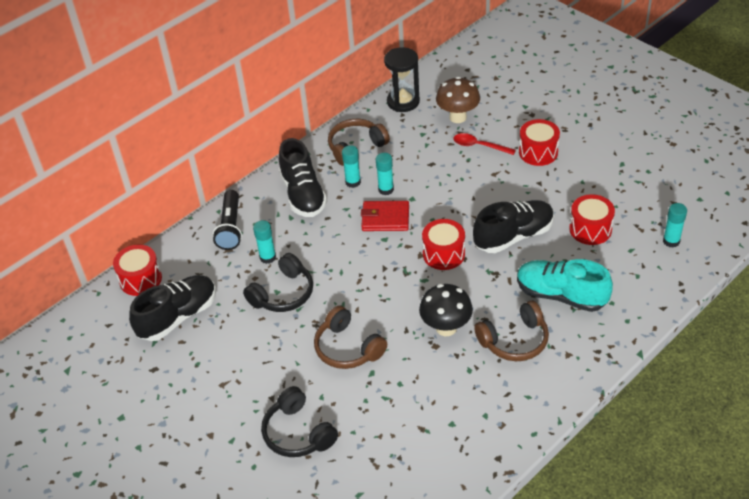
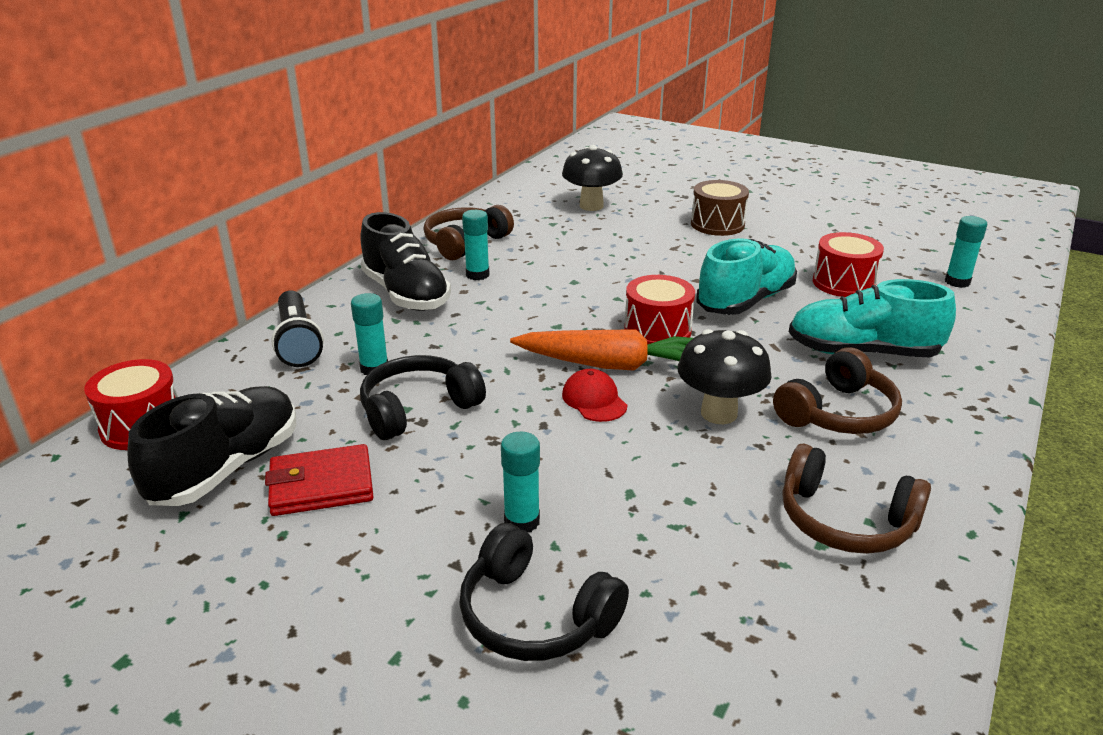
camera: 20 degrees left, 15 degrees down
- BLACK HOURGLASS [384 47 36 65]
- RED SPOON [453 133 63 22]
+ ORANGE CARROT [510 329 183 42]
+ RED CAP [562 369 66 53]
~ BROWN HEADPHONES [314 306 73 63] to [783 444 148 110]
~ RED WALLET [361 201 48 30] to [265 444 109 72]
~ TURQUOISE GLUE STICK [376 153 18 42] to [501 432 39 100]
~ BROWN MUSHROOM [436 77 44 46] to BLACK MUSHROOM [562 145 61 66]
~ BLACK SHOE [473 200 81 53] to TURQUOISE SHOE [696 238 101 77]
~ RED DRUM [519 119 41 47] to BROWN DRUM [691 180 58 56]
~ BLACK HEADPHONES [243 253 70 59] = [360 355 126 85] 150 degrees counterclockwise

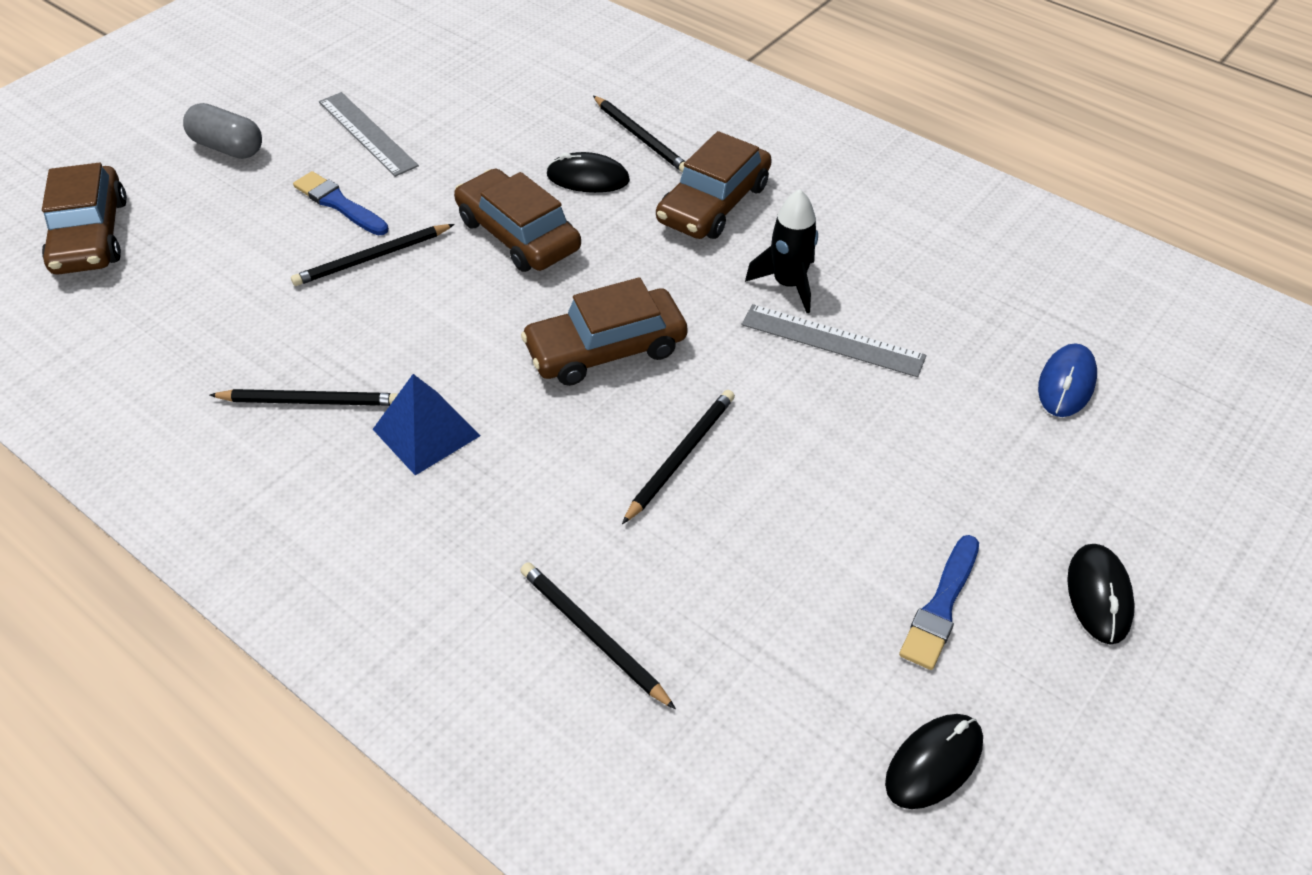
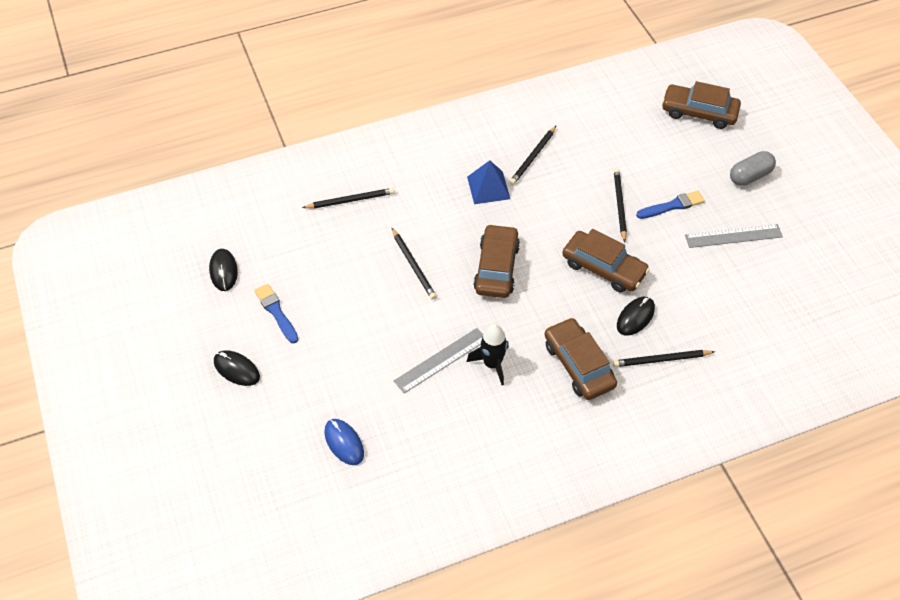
camera: 120 degrees right, 5 degrees up
~ BROWN CAR [454 169 127 103] = [562 229 88 64] 45 degrees clockwise

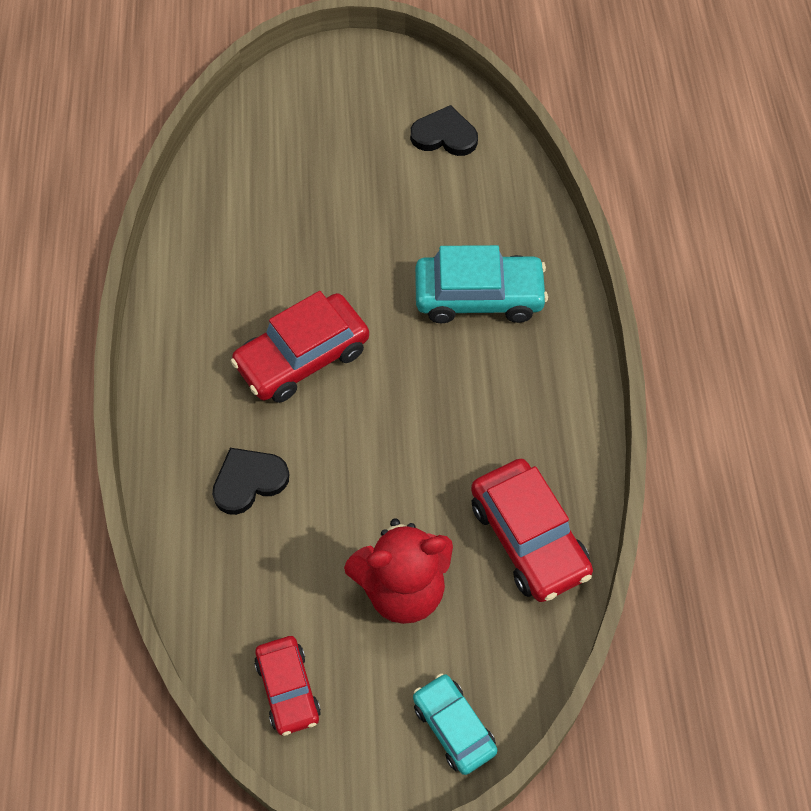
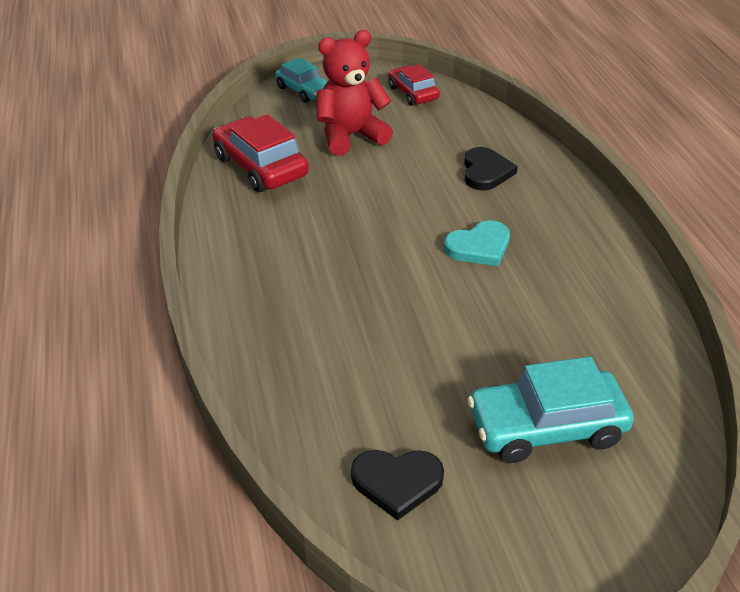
camera: 170 degrees right, 20 degrees down
~ TURQUOISE CAR [415 245 133 78] to [467 357 167 106]
~ RED CAR [231 291 138 112] to TURQUOISE HEART [444 220 66 46]
~ BLACK HEART [212 448 77 67] = [464 147 54 43] 45 degrees counterclockwise

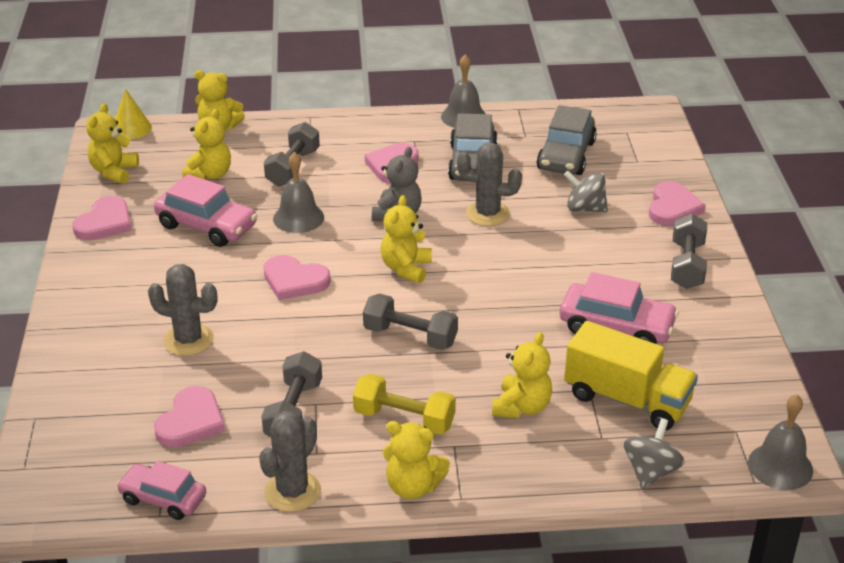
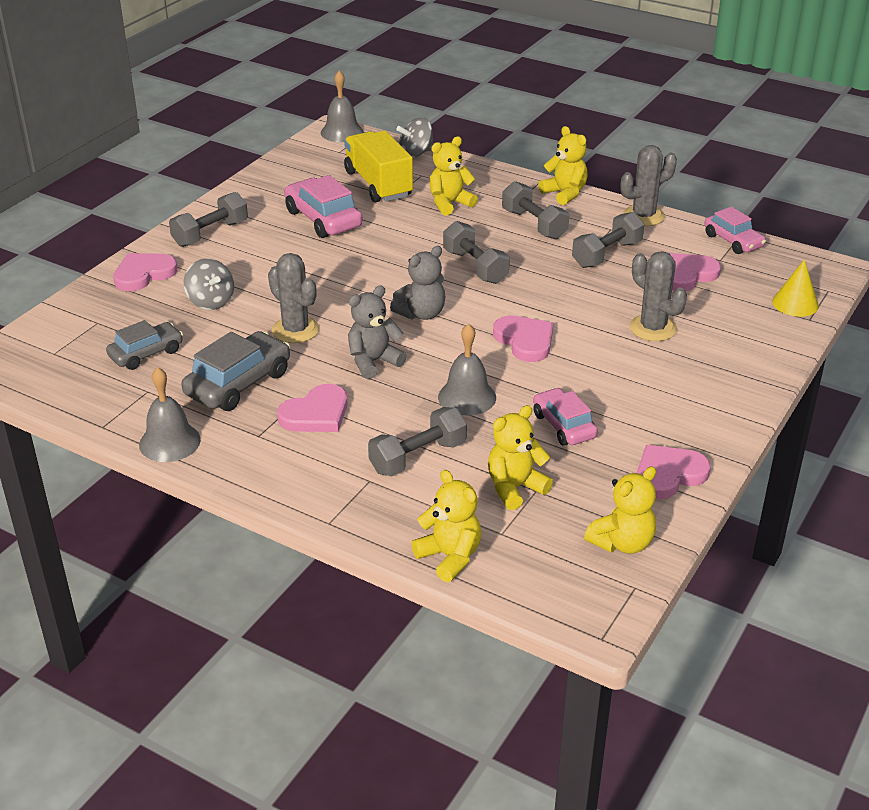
camera: 145 degrees left, 0 degrees up
~ YELLOW CONE [115 89 37 50] to [772 259 47 58]
~ YELLOW DUMBBELL [353 373 103 62] to GREY DUMBBELL [502 181 67 58]
~ YELLOW TEDDY BEAR [381 195 51 88] to GREY TEDDY BEAR [390 246 56 74]
~ PINK CAR [154 174 103 73] = [533 388 65 58] x0.66
~ GREY CAR [536 105 61 70] = [106 320 77 50] x0.66

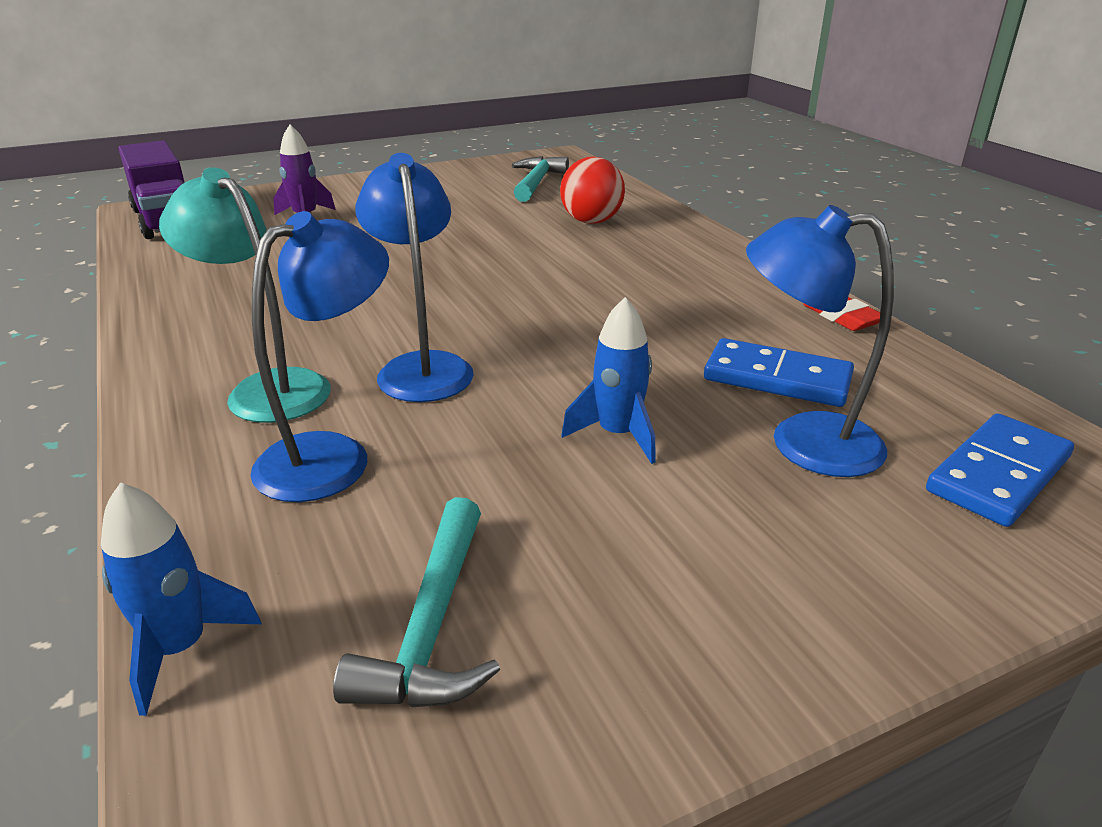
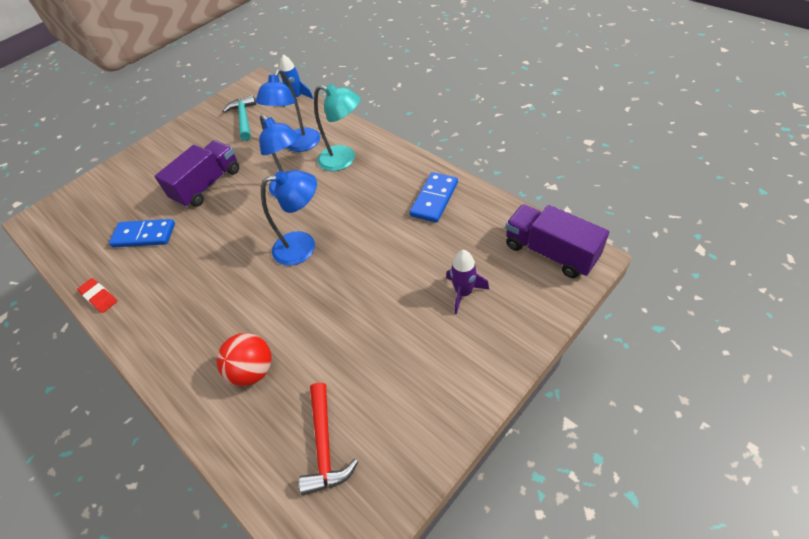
camera: 165 degrees right, 20 degrees up
~ BLUE LAMP [746 205 148 272] to [261 170 56 96]
~ BLUE DOMINO [926 413 148 114] to [410 172 48 51]
~ BLUE ROCKET [561 297 95 167] to PURPLE TRUCK [154 140 85 68]
~ TURQUOISE HAMMER [512 156 57 46] to RED HAMMER [299 383 59 112]

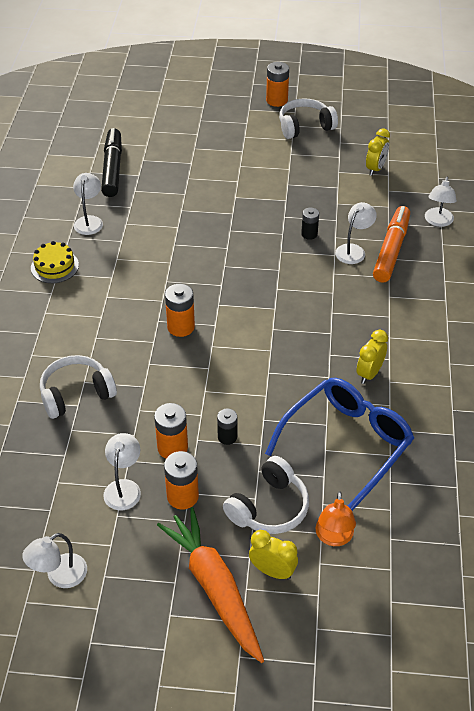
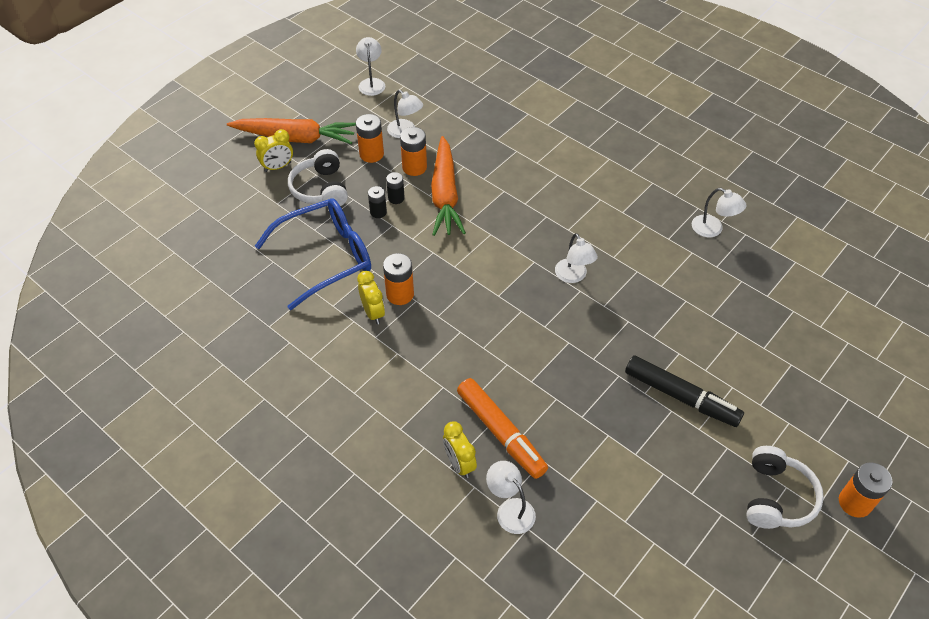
camera: 125 degrees right, 5 degrees up
- YELLOW CAKE [31 241 48 42]
- WHITE HEADPHONES [40 355 77 64]
- ORANGE LAMP [315 491 41 55]
+ ORANGE CARROT [431 136 35 100]
~ BLACK MARKER [101 128 21 69] to [625 355 119 72]
~ ORANGE BATTERY [165 284 30 53] to [383 253 31 52]
~ BLACK BATTERY [301 208 18 32] to [368 186 19 32]
~ WHITE LAMP [335 202 42 62] to [555 233 43 50]
~ YELLOW CLOCK [366 128 24 48] to [443 421 34 57]
~ BLUE GLASSES [265 378 149 133] = [255 198 116 112] 105 degrees counterclockwise

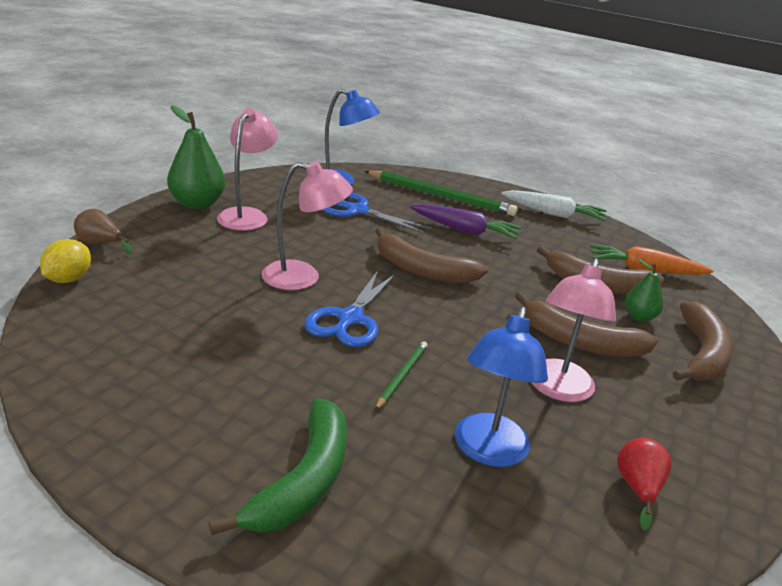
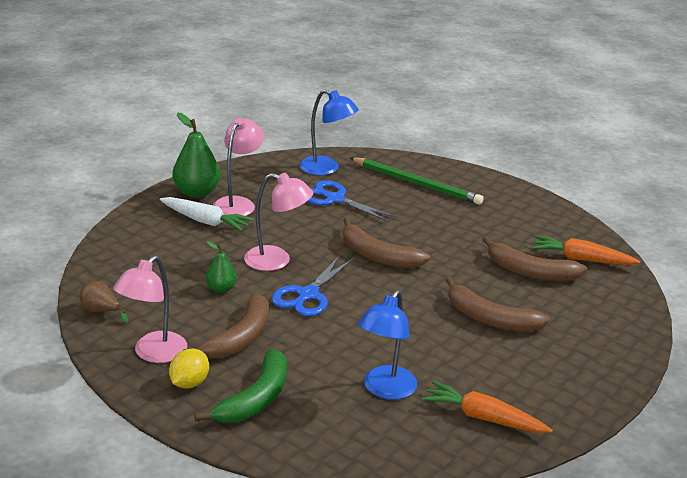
camera: 10 degrees right, 0 degrees up
- GREEN PENCIL [375 341 53 69]
- PURPLE CARROT [410 204 112 35]
~ YELLOW LEMON [40 239 51 44] to [169 349 40 40]
~ BROWN PEAR [74 209 58 45] to [80 281 48 42]
~ WHITE CARROT [501 190 106 31] to [160 197 94 35]
~ PINK LAMP [531 258 85 144] to [113 256 74 107]
~ GREEN PEAR [625 260 38 62] to [206 241 31 52]
~ BROWN BANANA [673 302 61 79] to [183 293 86 65]
~ RED PEAR [617 438 55 93] to ORANGE CARROT [422 381 131 52]

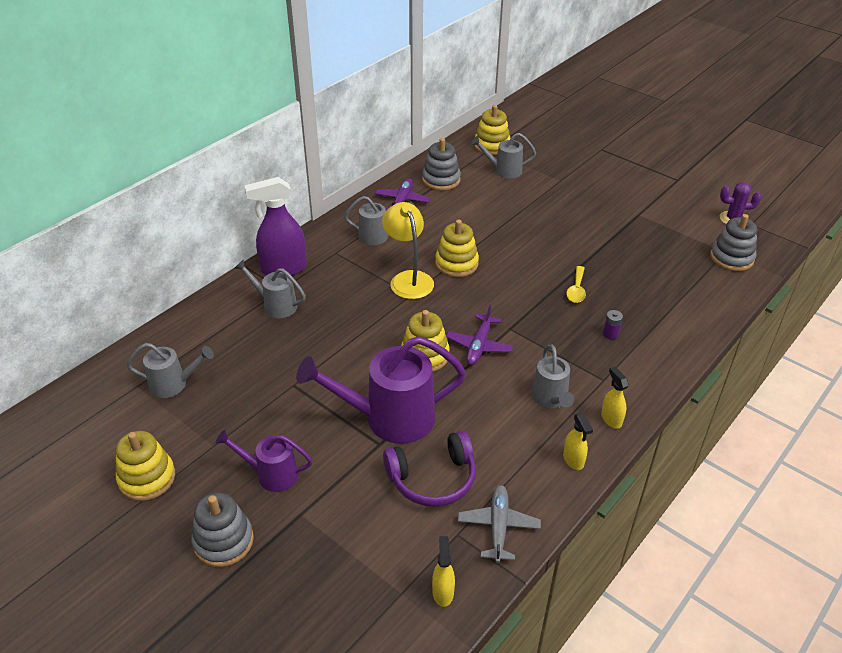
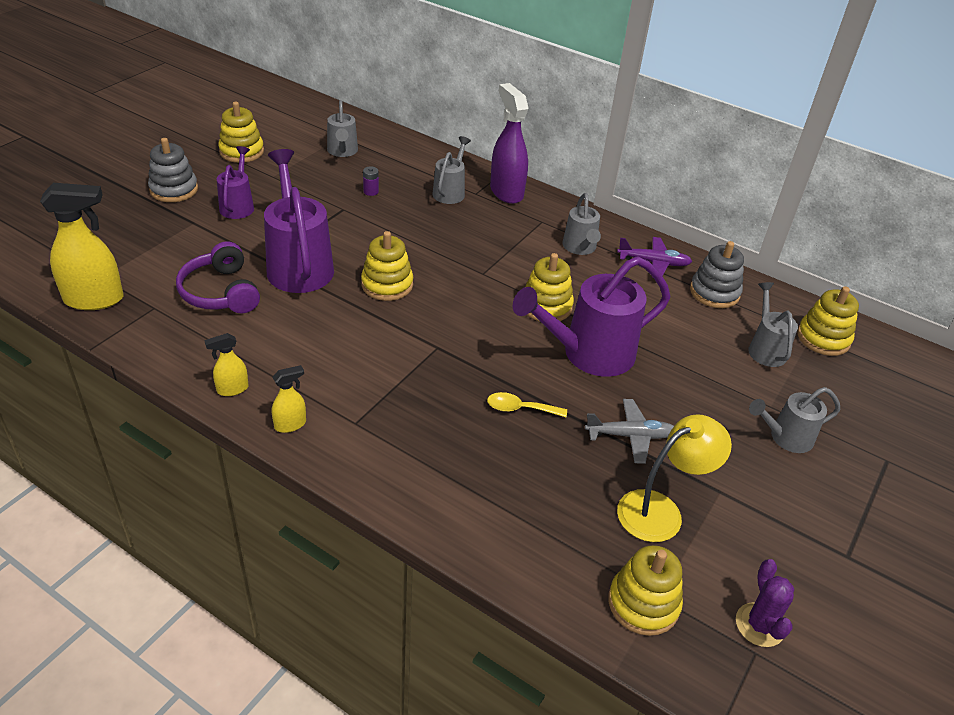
camera: 80 degrees right, 0 degrees up
- PURPLE PLANE [446 305 67 60]
+ PURPLE WATERING CAN [513 256 157 121]
~ YELLOW LAMP [382 202 52 97] to [617 414 115 128]
~ GREY PLANE [458 485 83 78] to [585 399 89 65]
~ GREY WATERING CAN [531 345 43 63] to [749 387 91 66]
~ PURPLE BATTERY [603 310 20 29] to [363 166 16 30]
~ GREY STACKING TOY [710 214 47 57] to YELLOW STACKING TOY [608 545 75 91]
~ YELLOW SPRAY BOTTLE [432 536 23 71] = [40 183 84 127] x2.00

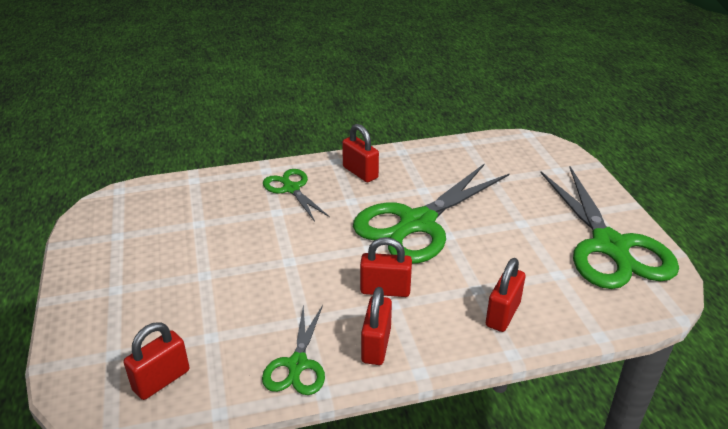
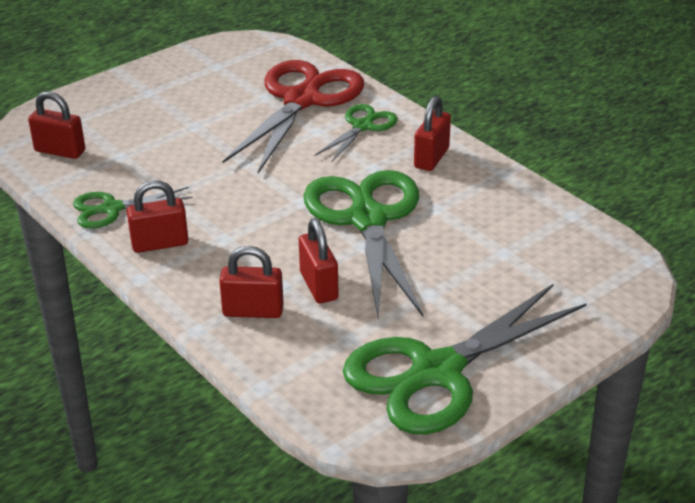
camera: 65 degrees right, 0 degrees up
+ RED SCISSORS [222 60 142 113]
~ RED PADLOCK [360 237 52 60] to [299 219 40 84]
~ GREEN SCISSORS [353 163 157 101] = [303 170 120 147] 60 degrees clockwise

